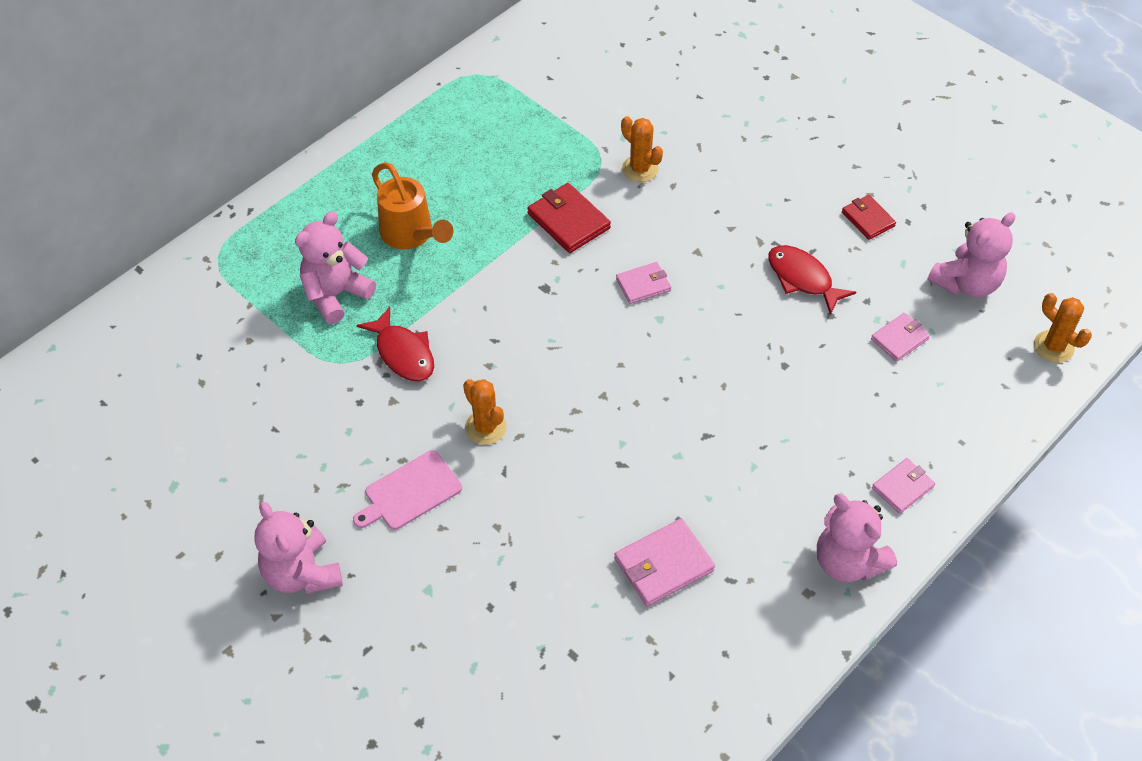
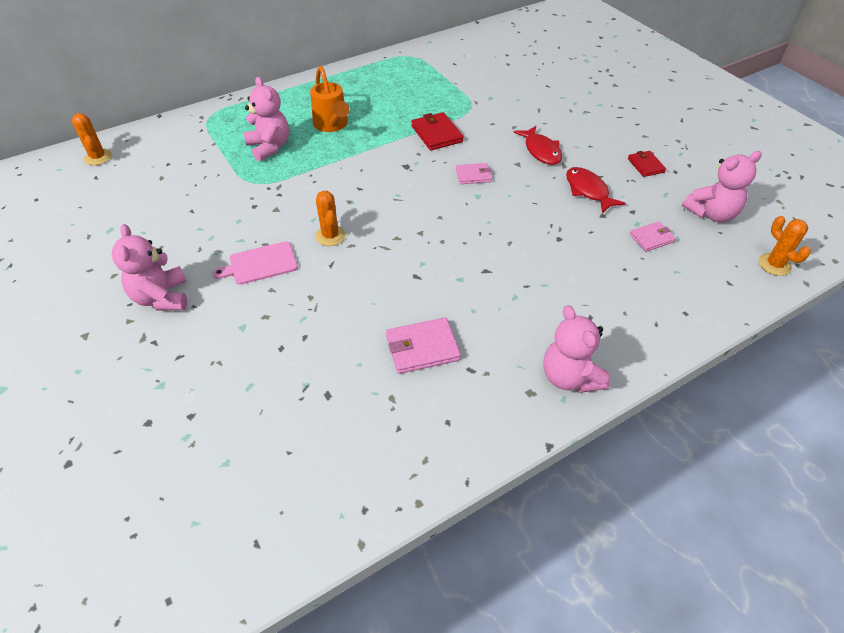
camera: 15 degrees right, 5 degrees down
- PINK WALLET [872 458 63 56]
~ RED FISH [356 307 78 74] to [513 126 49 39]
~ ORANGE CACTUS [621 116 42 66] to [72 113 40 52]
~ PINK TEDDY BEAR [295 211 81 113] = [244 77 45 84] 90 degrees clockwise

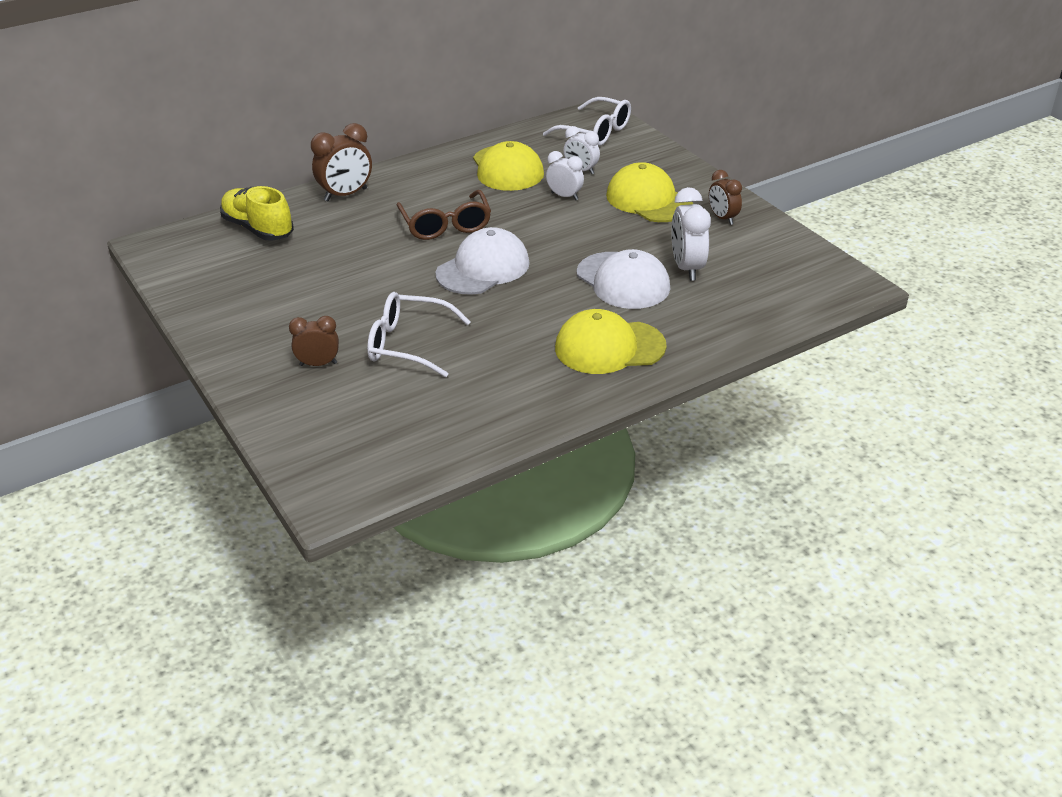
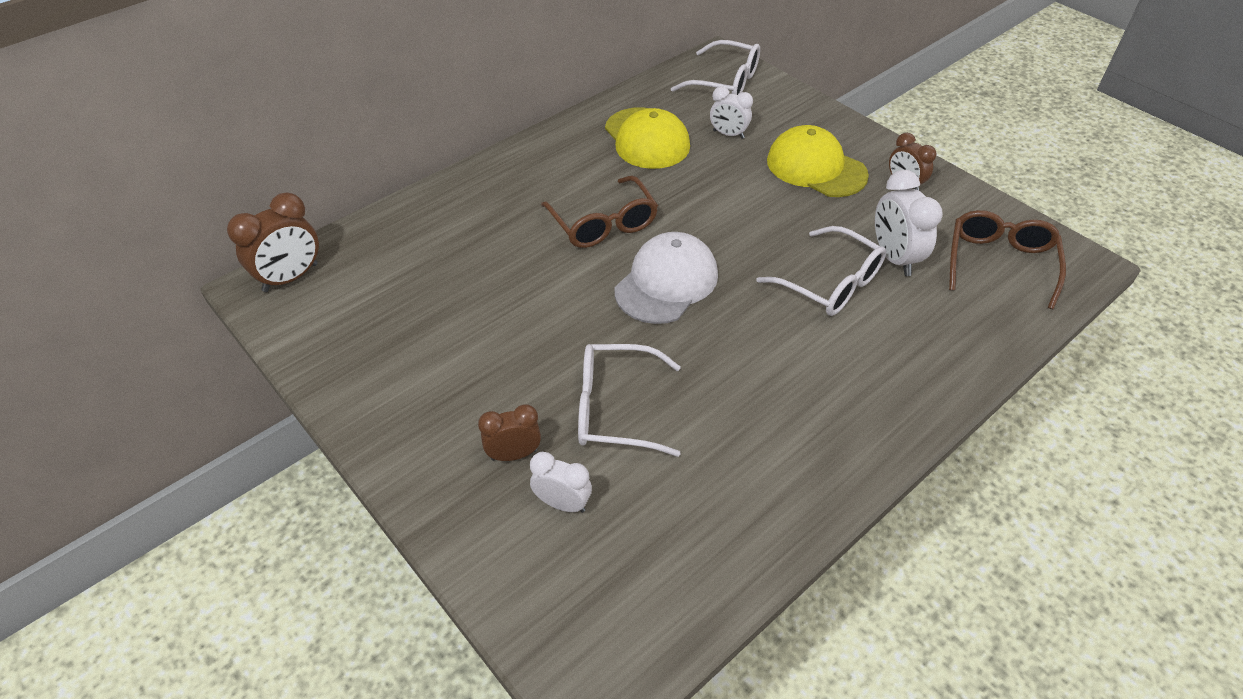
camera: 10 degrees left, 10 degrees up
- YELLOW SHOE [220 186 74 55]
- YELLOW CAP [555 309 112 65]
+ BROWN GLASSES [949 210 117 99]
~ BROWN CLOCK [311 123 61 78] to [227 192 92 100]
~ WHITE CLOCK [546 151 38 49] to [530 452 62 61]
~ WHITE CAP [577 249 93 60] to WHITE GLASSES [757 226 129 90]

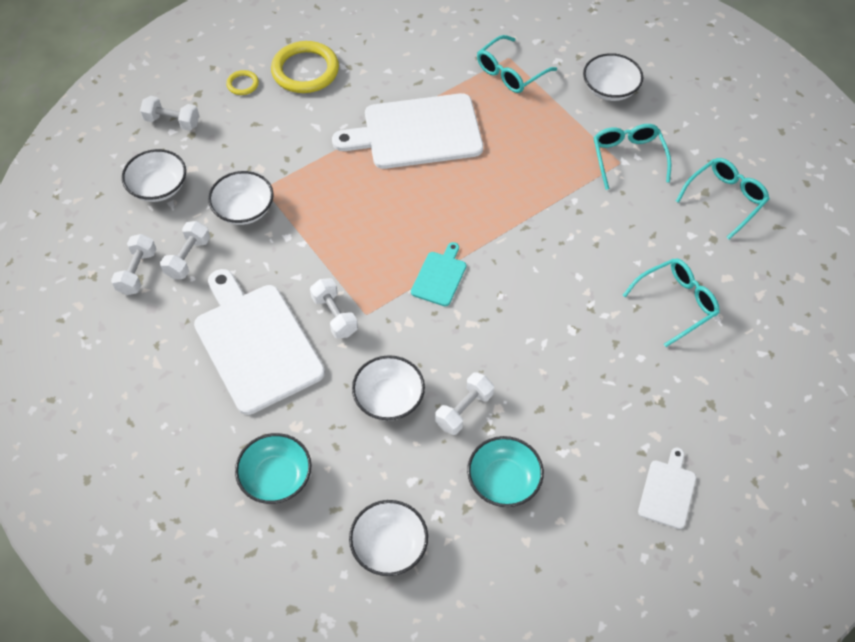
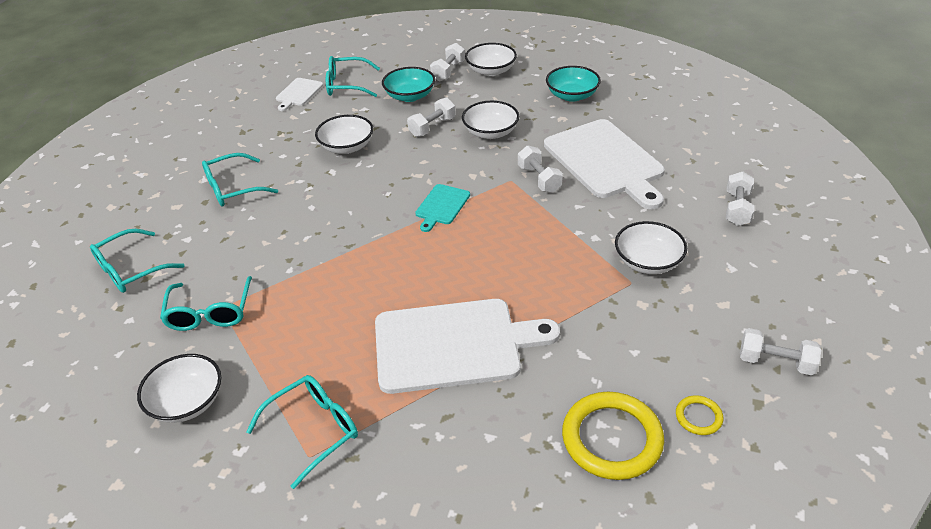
camera: 175 degrees left, 15 degrees down
+ TURQUOISE GLASSES [326 56 54 41]
~ WHITE BOWL [122 149 64 53] to [315 115 58 39]
~ WHITE DUMBBELL [160 221 50 58] to [430 43 35 39]

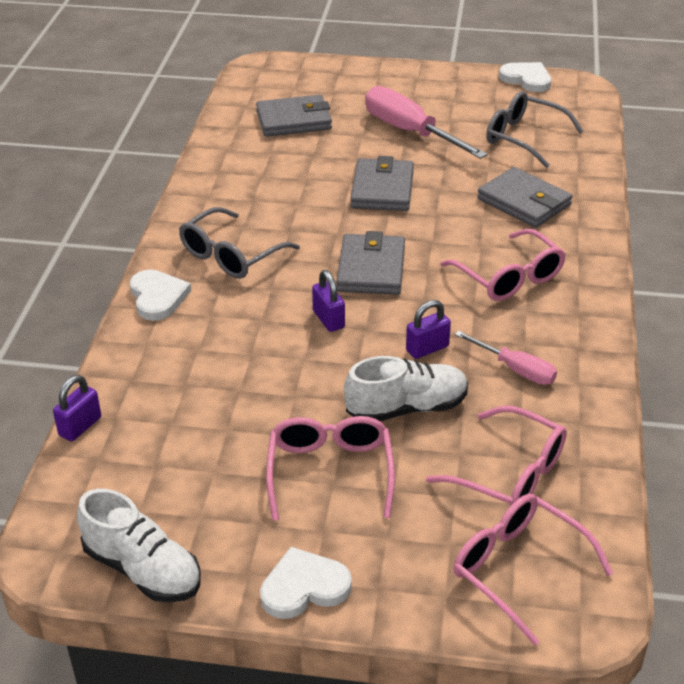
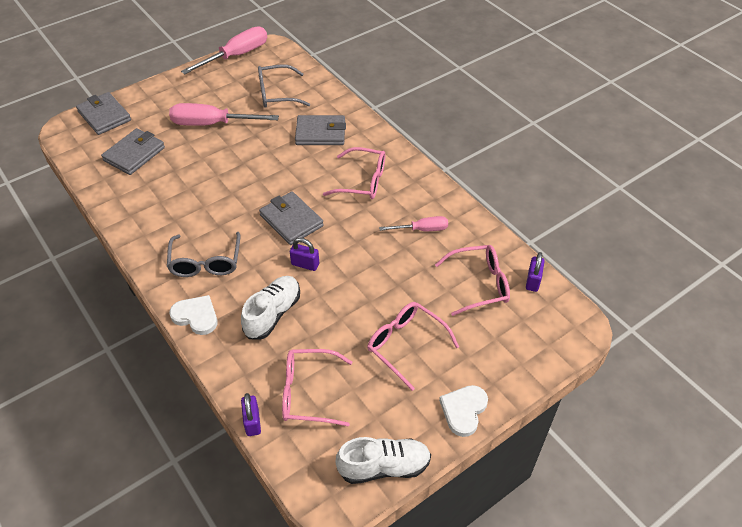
camera: 45 degrees left, 10 degrees up
~ WHITE SHOE [344 356 124 65] to [241 276 59 64]
~ GREY WALLET [350 156 64 55] to [76 92 55 43]
~ PURPLE PADLOCK [406 300 45 59] to [526 252 19 40]
~ PINK GLASSES [453 494 160 152] to [282 349 70 78]
~ WHITE HEART [499 62 52 30] to PINK SCREWDRIVER [181 26 86 48]

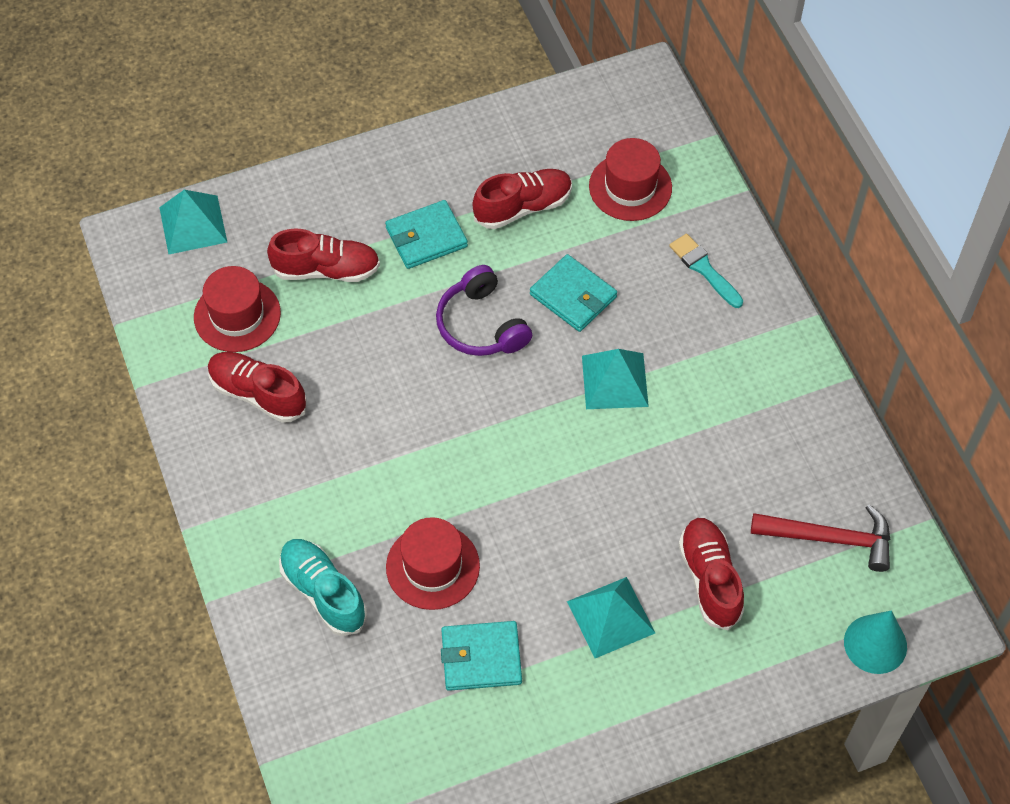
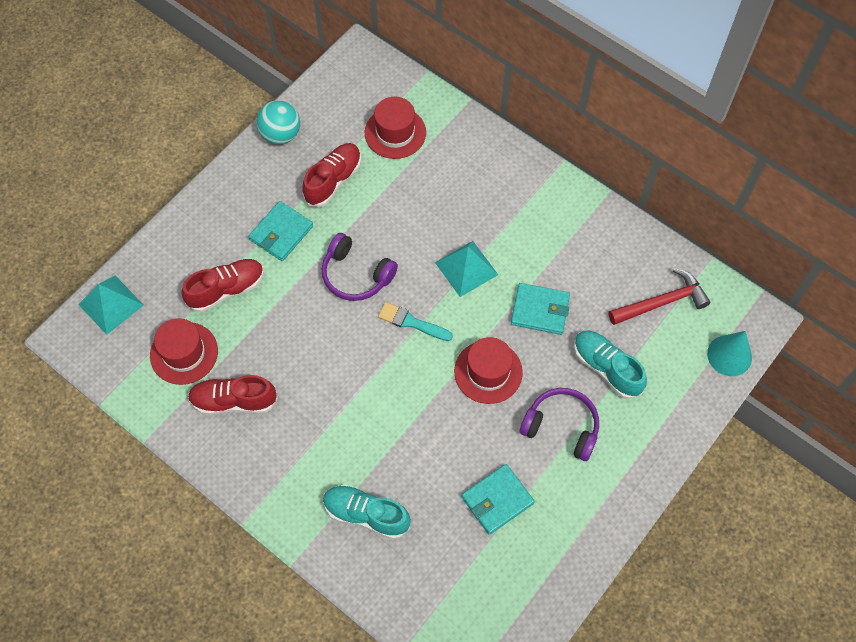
camera: 30 degrees left, 5 degrees up
+ TURQUOISE BALL [256 100 44 44]
~ RED HAT [386 517 94 93] to [454 337 69 67]
~ TURQUOISE WALLET [530 254 87 78] to [511 283 59 52]
~ TURQUOISE BRUSH [669 234 74 74] to [378 302 75 39]
~ TURQUOISE PYRAMID [567 577 88 81] to PURPLE HEADPHONES [520 388 79 73]
~ RED SHOE [678 518 66 112] to TURQUOISE SHOE [574 331 73 68]

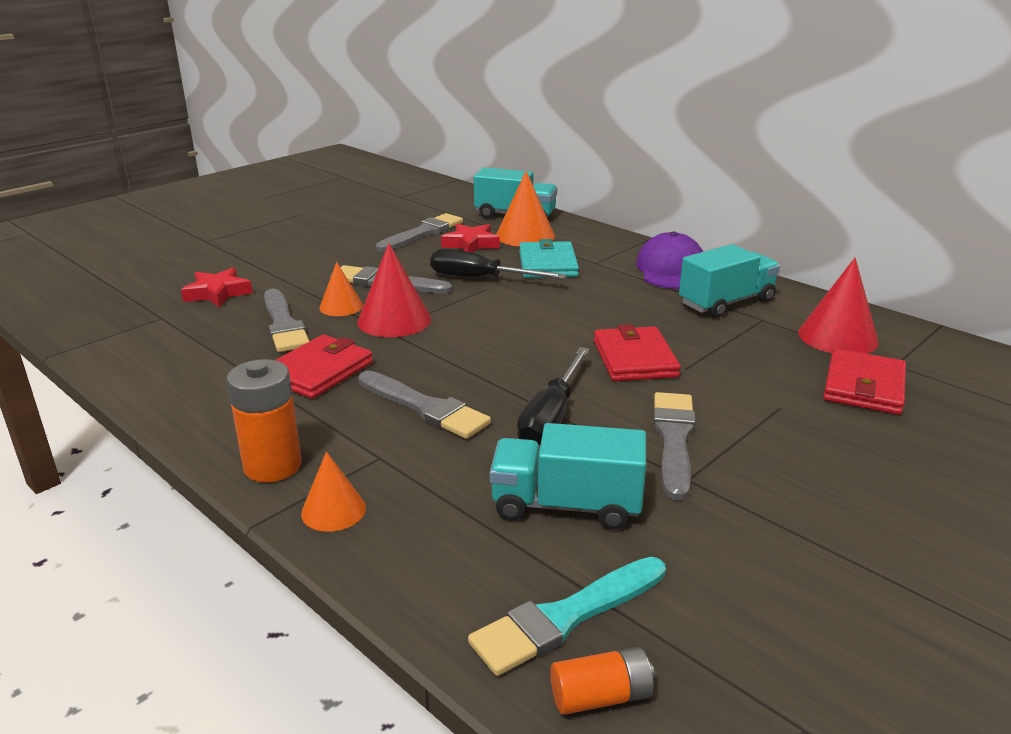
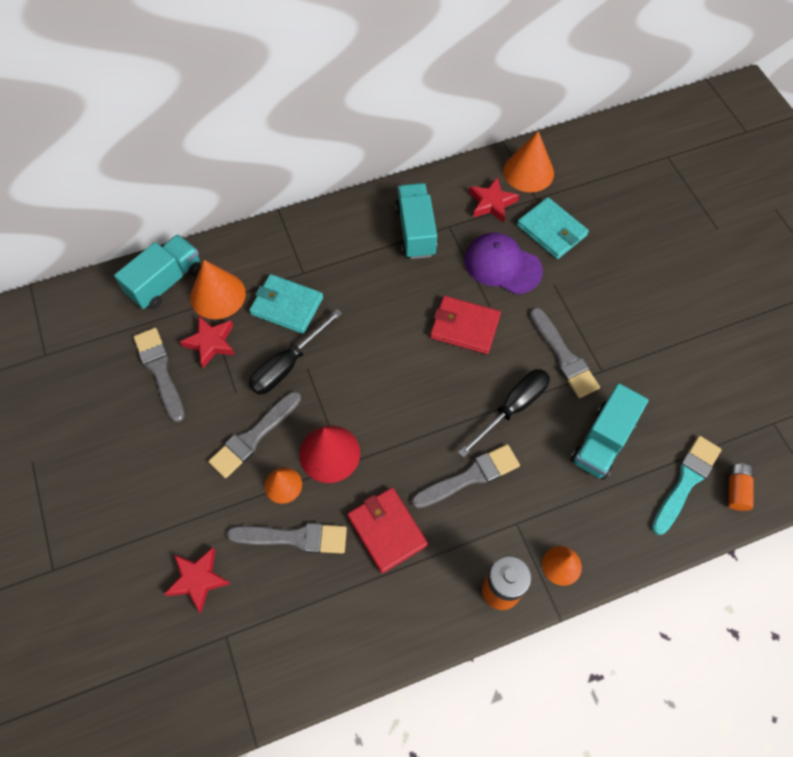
camera: 65 degrees left, 35 degrees up
+ ORANGE CONE [503 131 51 61]
~ PURPLE CAP [636 232 67 57] to [465 232 78 62]
~ RED CONE [798 258 81 96] to RED STAR [469 177 50 46]
~ RED WALLET [823 348 83 67] to TURQUOISE WALLET [517 197 72 62]
~ TURQUOISE BRUSH [468 557 198 119] = [651 436 71 99] 135 degrees counterclockwise
~ BLACK SCREWDRIVER [517 347 72 98] = [458 369 92 89] 90 degrees counterclockwise
~ GREY BRUSH [653 392 42 109] = [530 307 70 91] 150 degrees counterclockwise

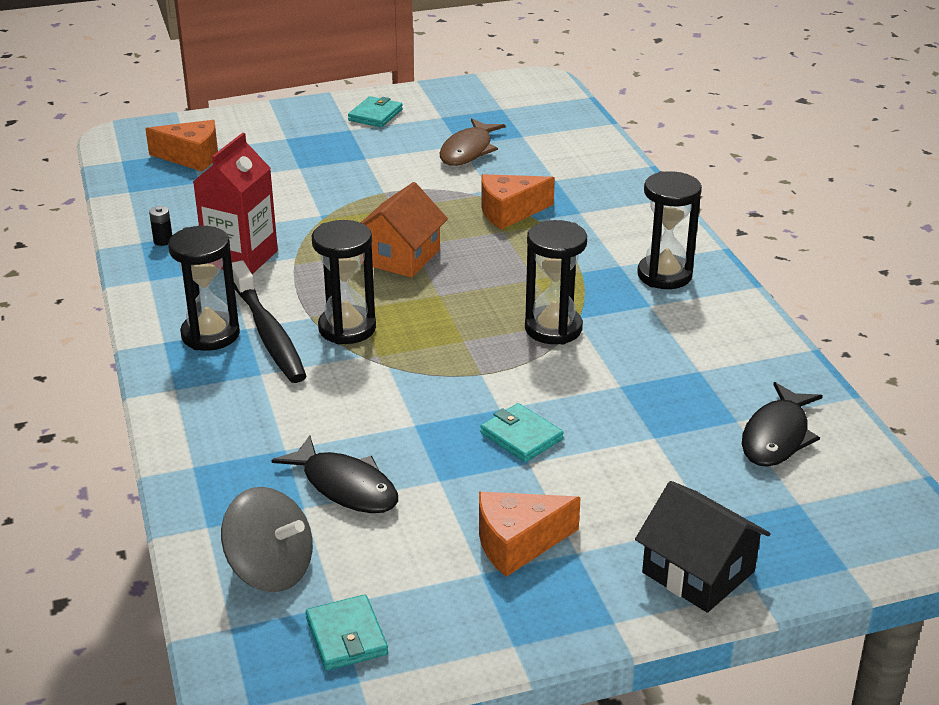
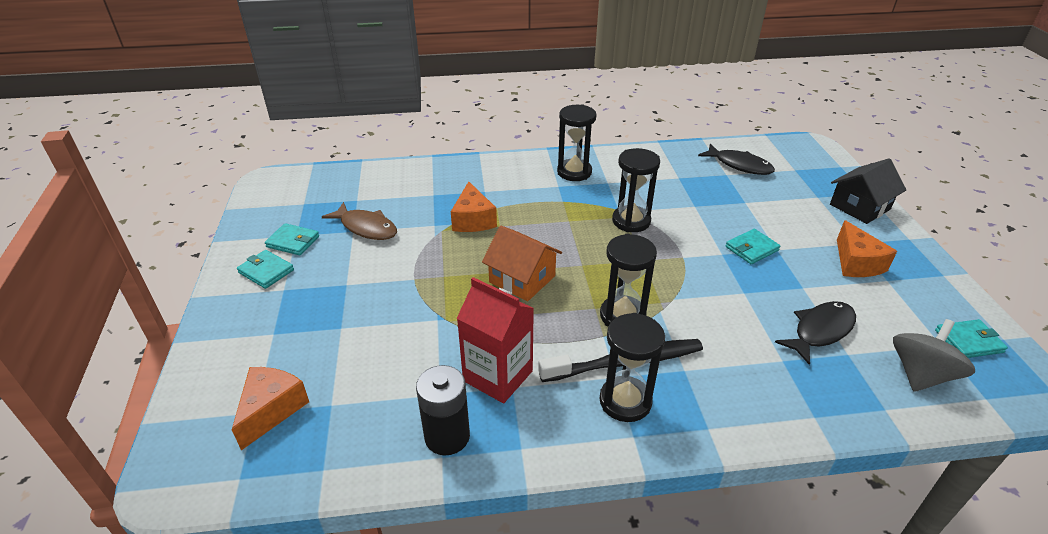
camera: 80 degrees left, 5 degrees up
+ TURQUOISE WALLET [265 223 54 32]
~ BLACK BATTERY [149 206 23 40] = [416 365 54 90] x2.26

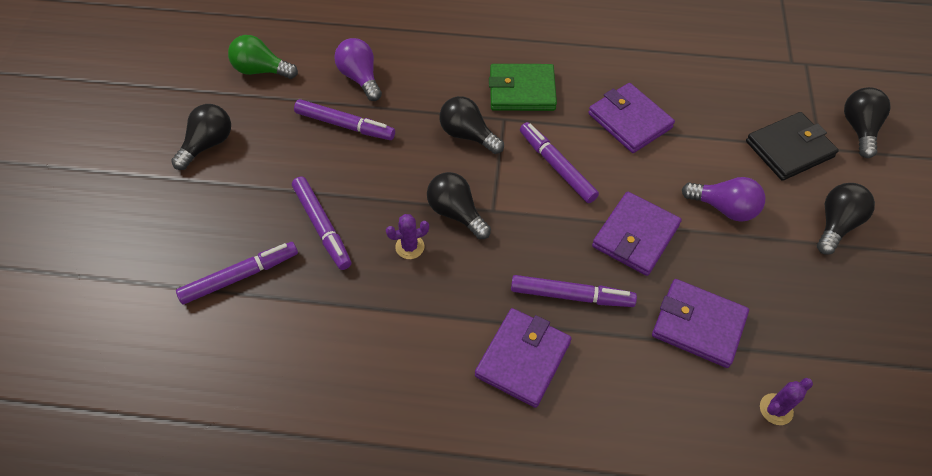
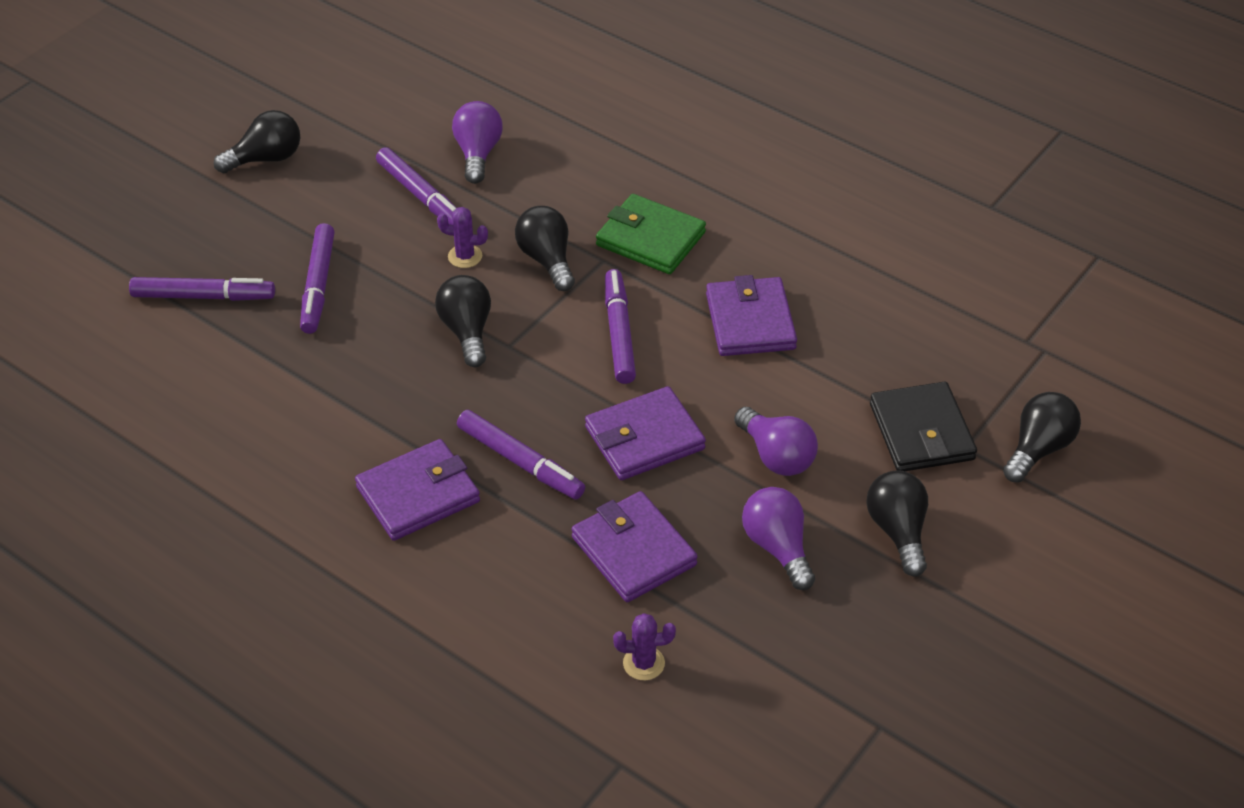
camera: 30 degrees right, 10 degrees down
- GREEN LIGHT BULB [228 35 70 44]
+ PURPLE LIGHT BULB [742 487 73 103]
~ PURPLE CACTUS [386 214 43 45] to [437 207 51 61]
~ BLACK WALLET [746 112 93 69] = [870 382 107 89] 75 degrees clockwise
~ BLACK LIGHT BULB [817 183 58 72] = [866 470 62 106] 75 degrees counterclockwise

